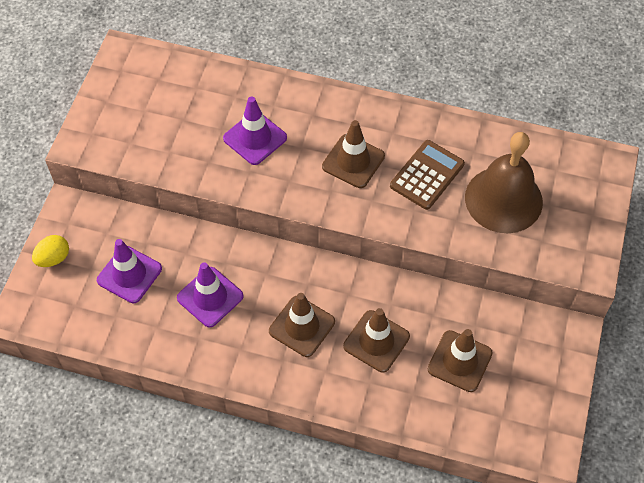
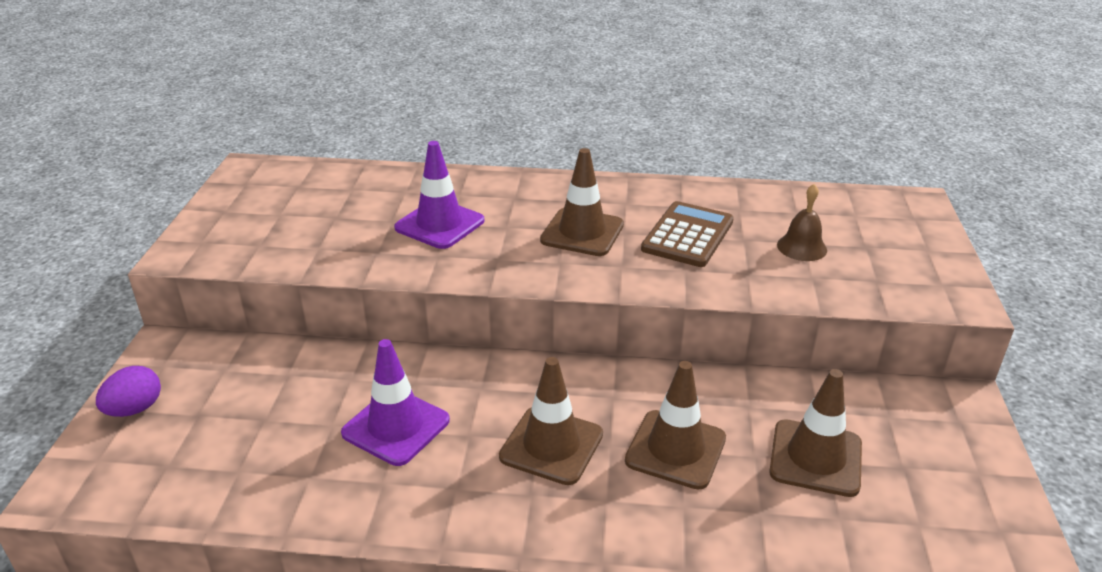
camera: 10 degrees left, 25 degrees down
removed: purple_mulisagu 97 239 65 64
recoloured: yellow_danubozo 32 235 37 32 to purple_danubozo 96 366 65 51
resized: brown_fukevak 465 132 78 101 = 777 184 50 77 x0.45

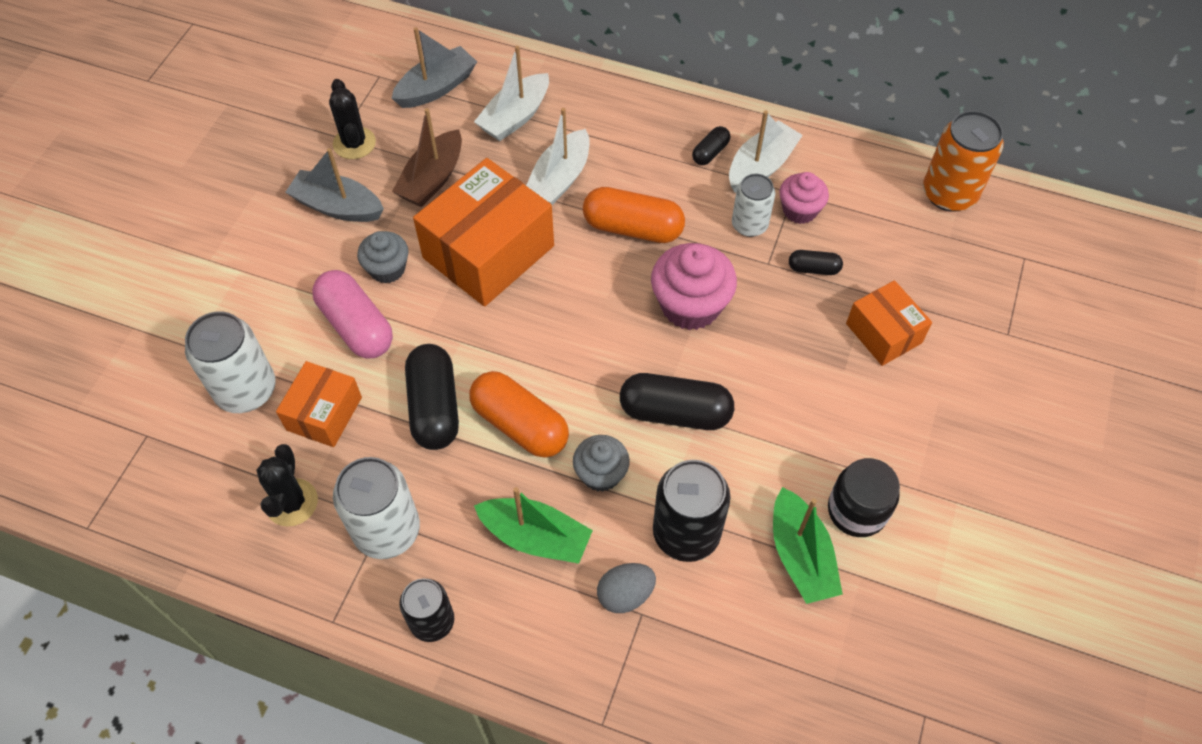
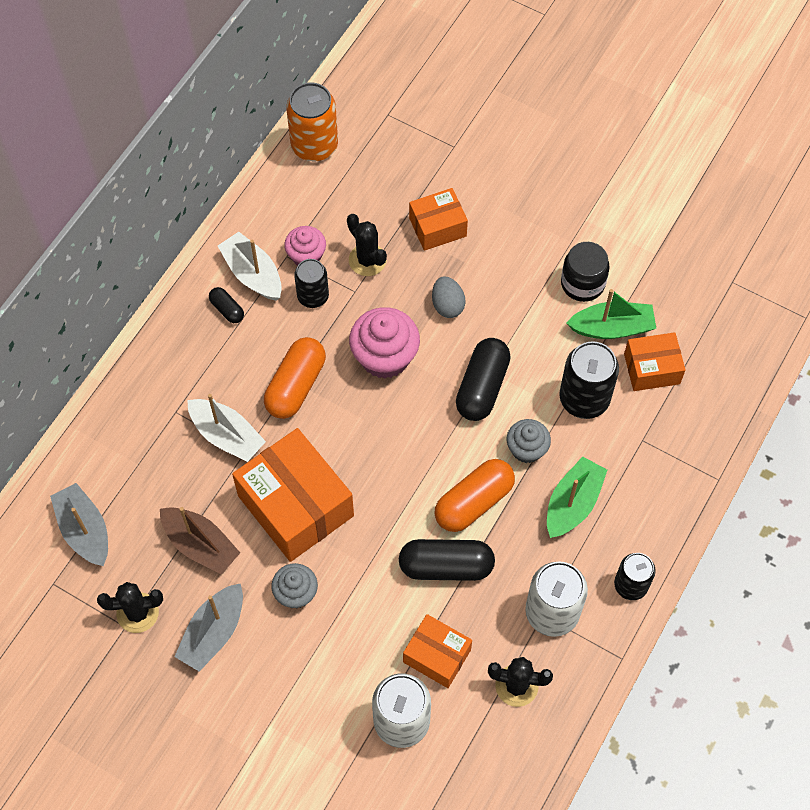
camera: 80 degrees left, 5 degrees up
removed: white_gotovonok 474 46 75 95; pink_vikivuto 312 270 81 88
added: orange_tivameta 624 332 61 59
moved: grey_danubozo 597 563 59 50 to 432 276 34 42
replaced: black_vikivuto 789 250 54 25 to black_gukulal 347 214 40 62
recoloured: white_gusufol 732 174 43 63 to black_gusufol 294 259 35 49

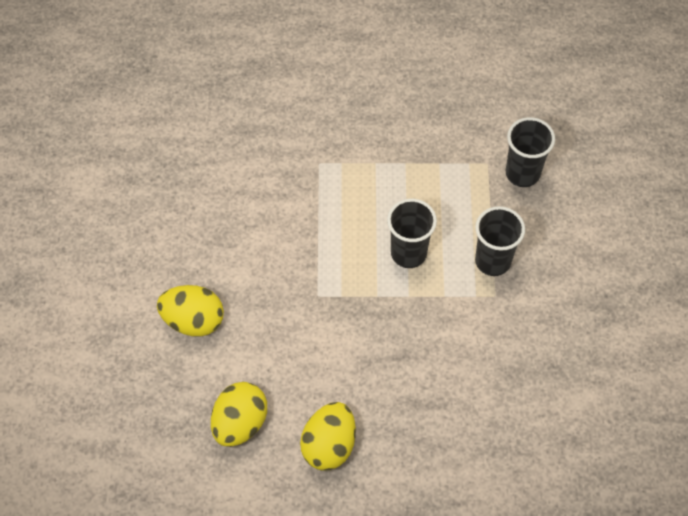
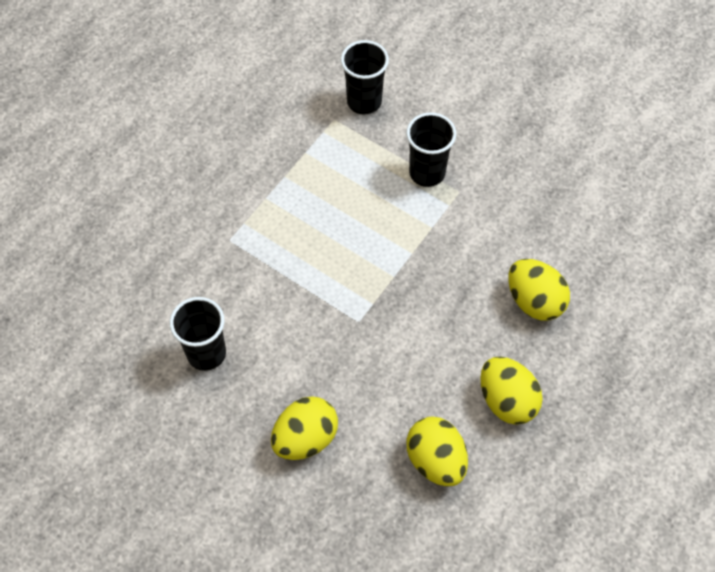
camera: 55 degrees left, 0 degrees up
added: yellow_danubozo 508 259 62 62
moved: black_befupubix 387 199 50 69 to 170 297 56 74

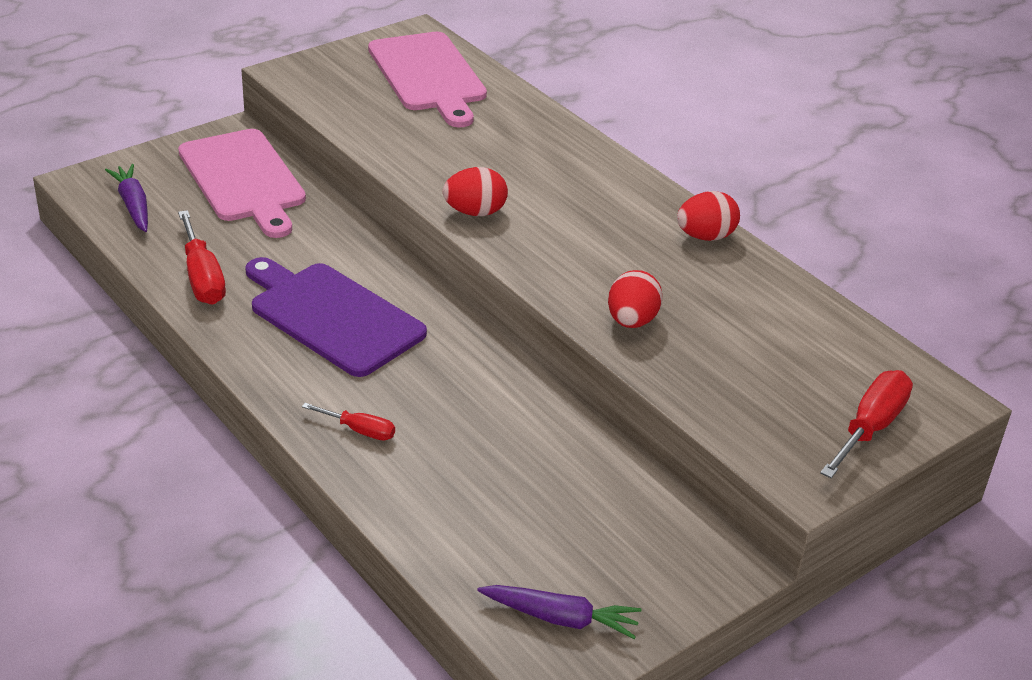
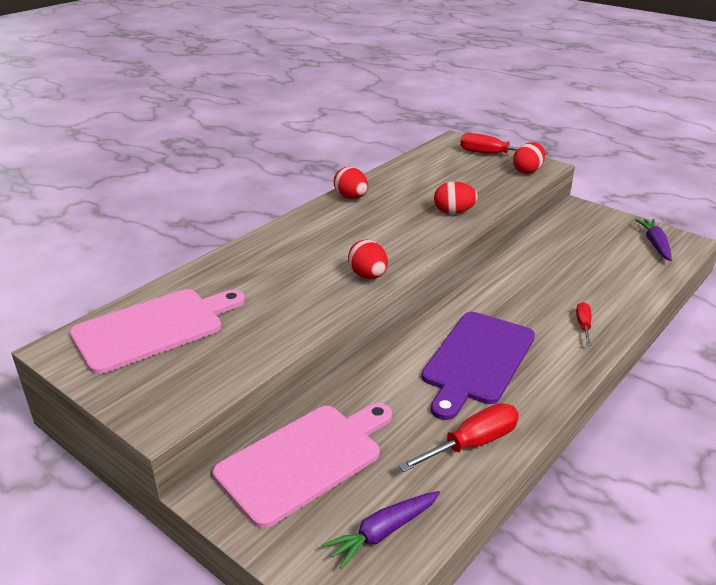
camera: 100 degrees left, 5 degrees down
added: red_danubozo 513 142 32 32

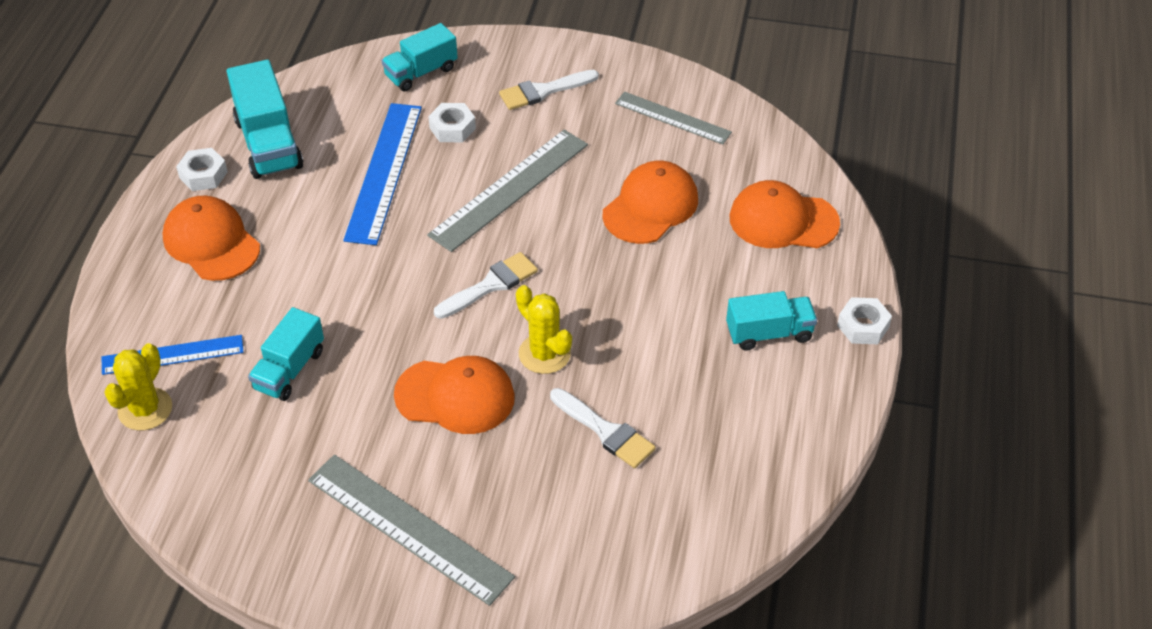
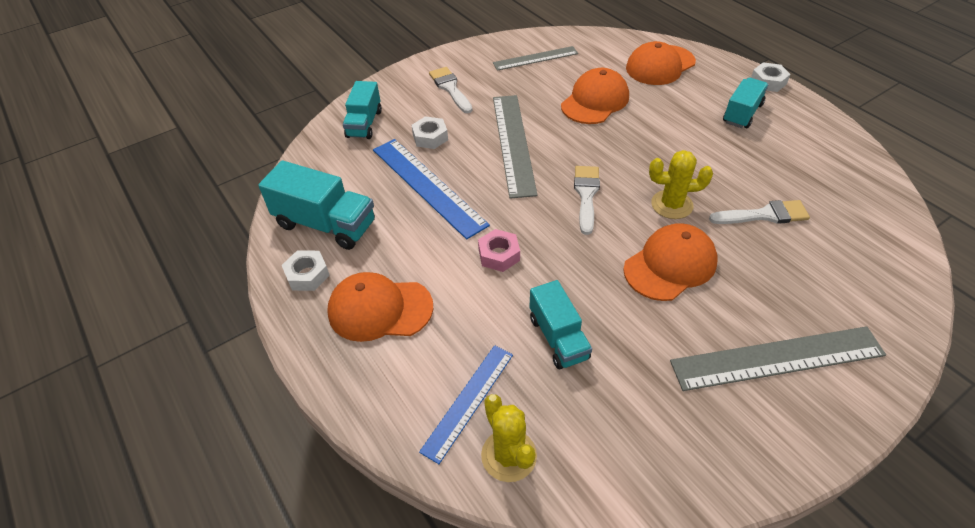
camera: 45 degrees left, 0 degrees up
added: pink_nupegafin 478 229 42 43
turned: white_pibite 499 70 100 40 = 429 67 43 46 135 degrees clockwise; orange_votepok 603 161 95 83 = 561 68 68 56 45 degrees clockwise

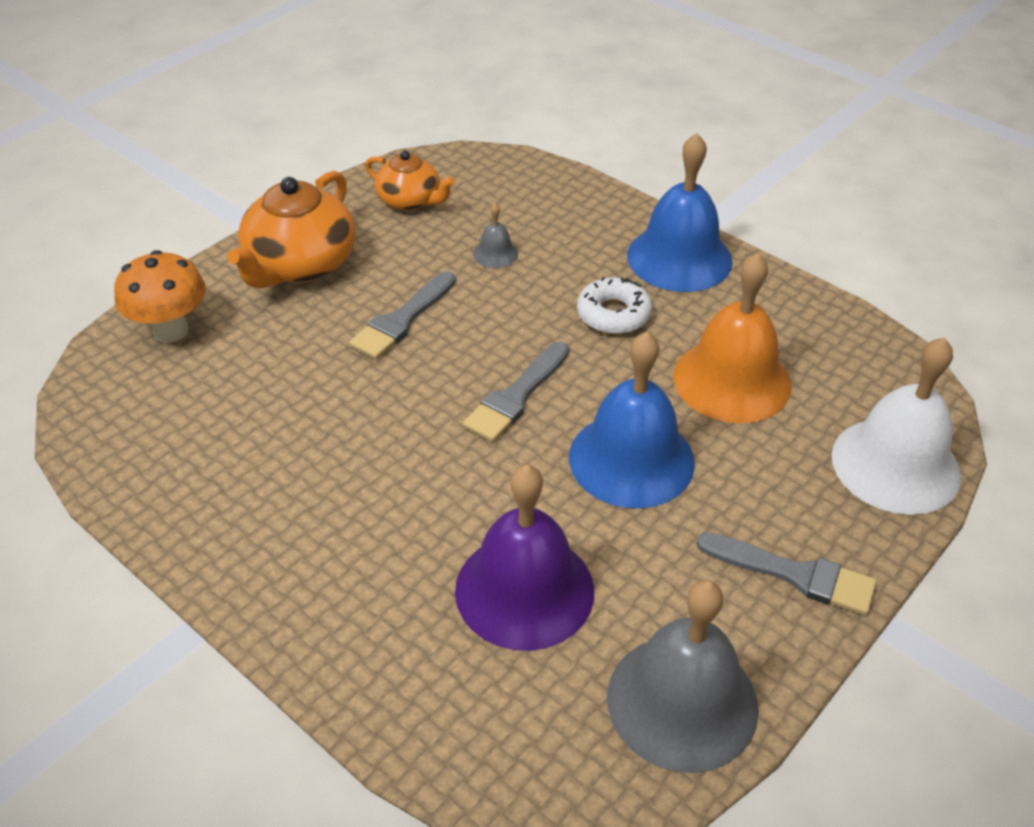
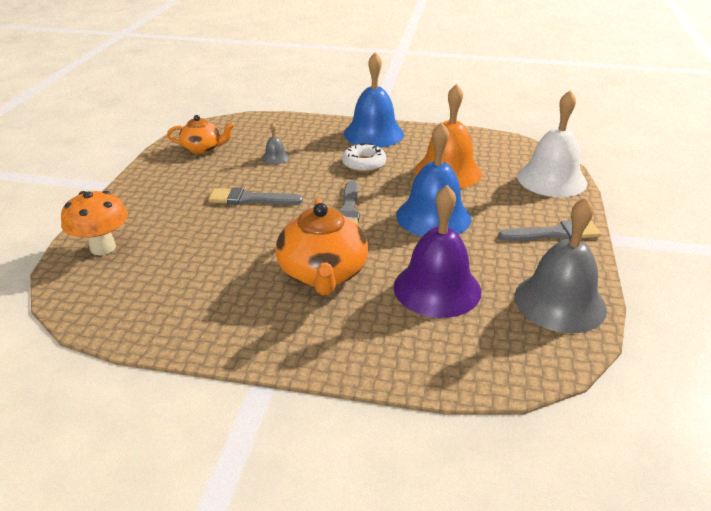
camera: 30 degrees left, 10 degrees down
moved: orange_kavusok 227 171 129 118 to 275 198 93 97
turned: grey_pibite 349 271 107 88 = 208 187 95 18 90 degrees clockwise

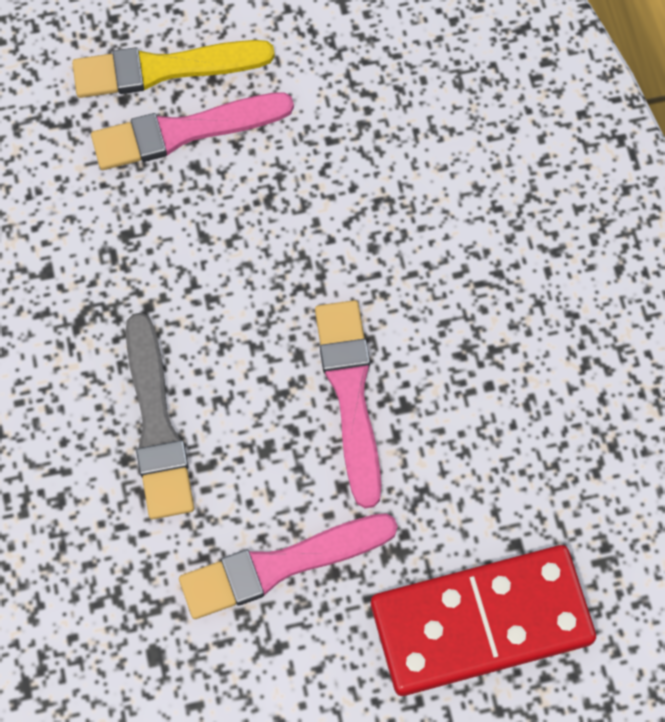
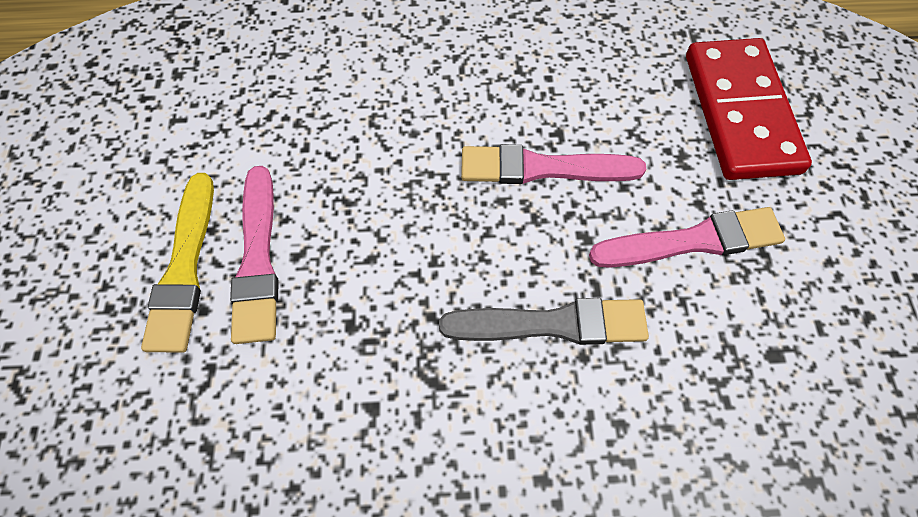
camera: 80 degrees left, 5 degrees down
turned: pink_pibite 179 513 219 106 = 589 207 196 61 90 degrees counterclockwise

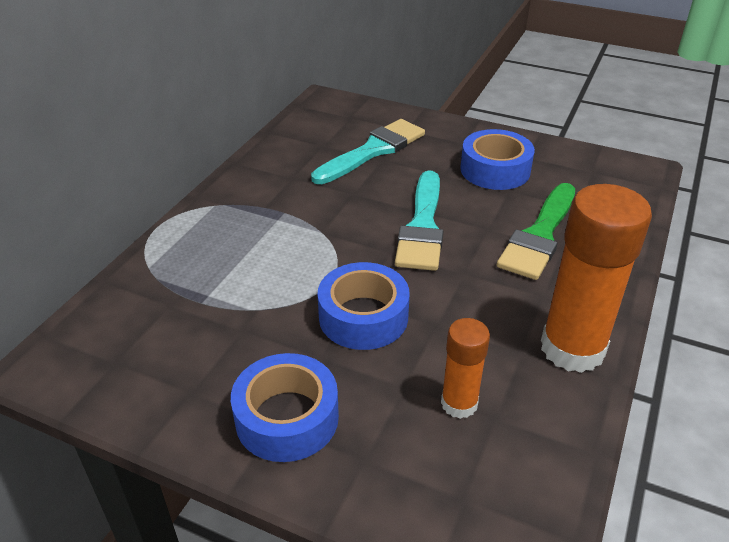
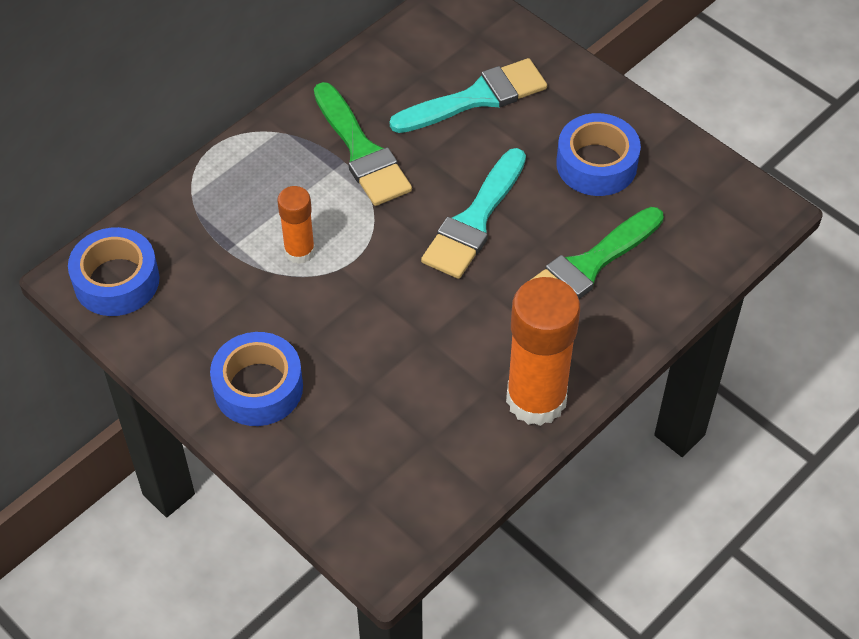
camera: 20 degrees right, 15 degrees up
added: green_pibite 314 82 98 124
moved: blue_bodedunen 317 262 93 88 to 68 227 92 89; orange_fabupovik 441 318 49 101 to 277 186 38 78

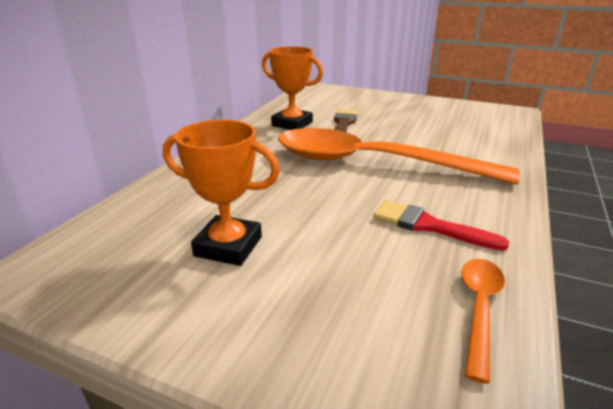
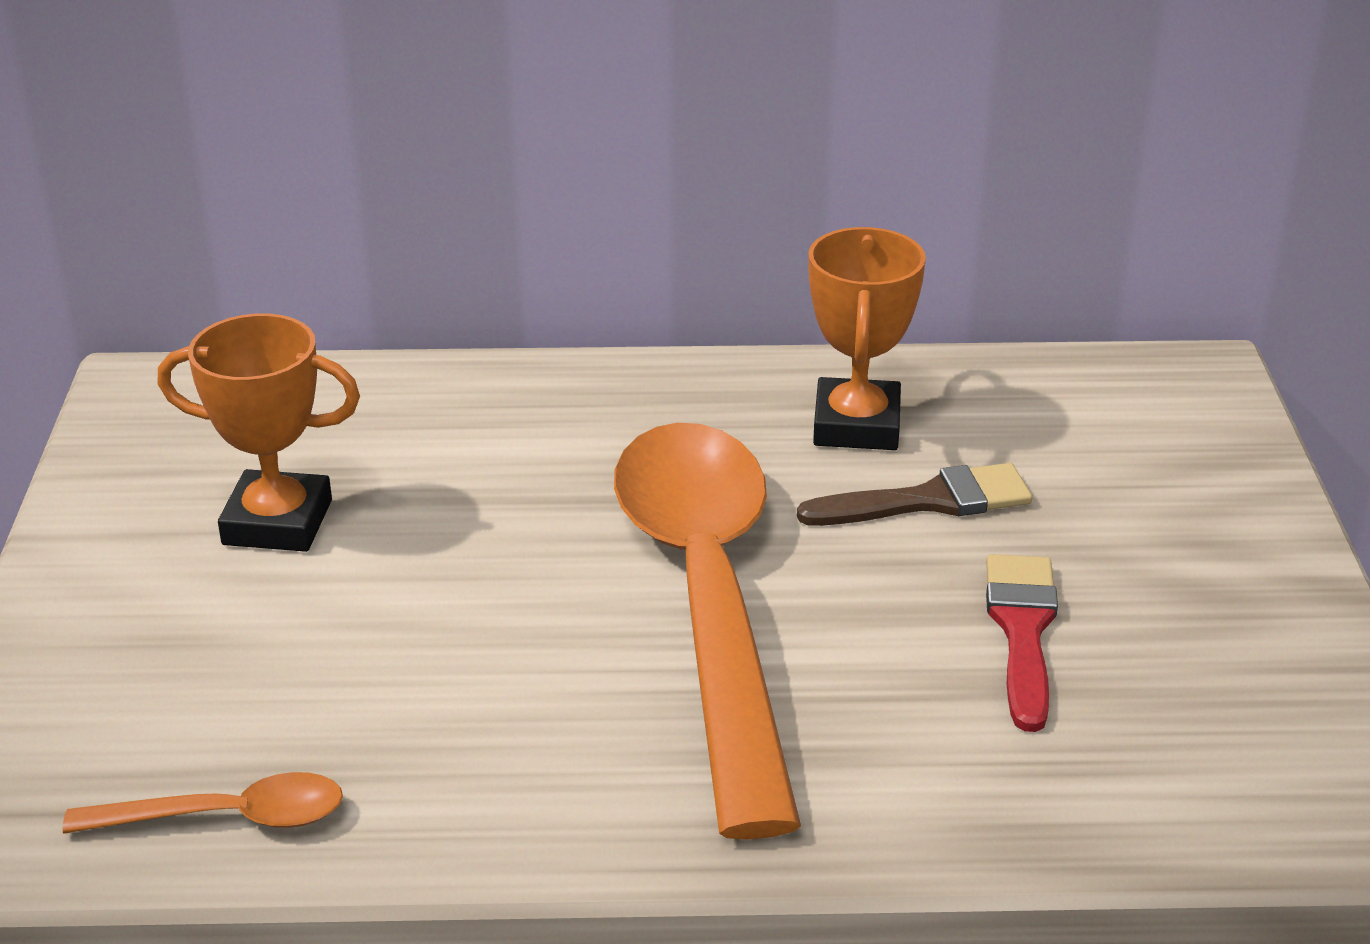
camera: 65 degrees right, 5 degrees up
moved: red_pibite 373 200 136 51 to 986 554 72 178
turned: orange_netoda 163 120 117 146 = 157 313 203 239 75 degrees counterclockwise

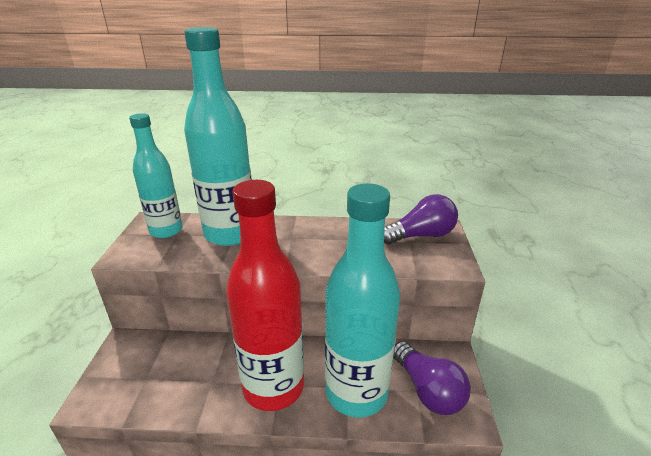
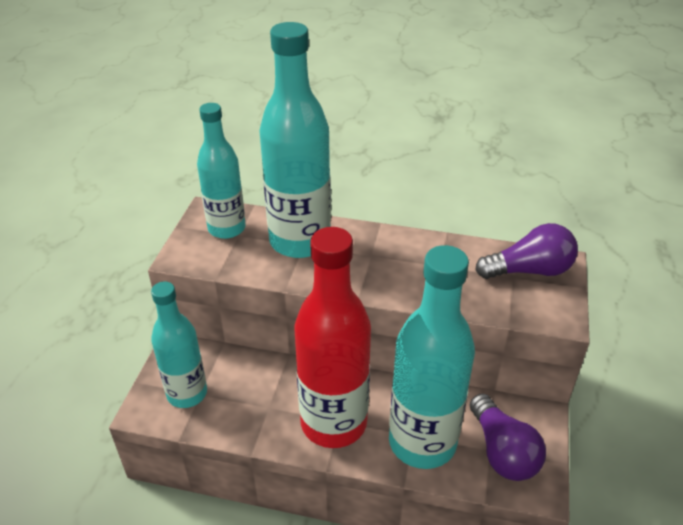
camera: 10 degrees right, 10 degrees up
added: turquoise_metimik 151 282 56 126

